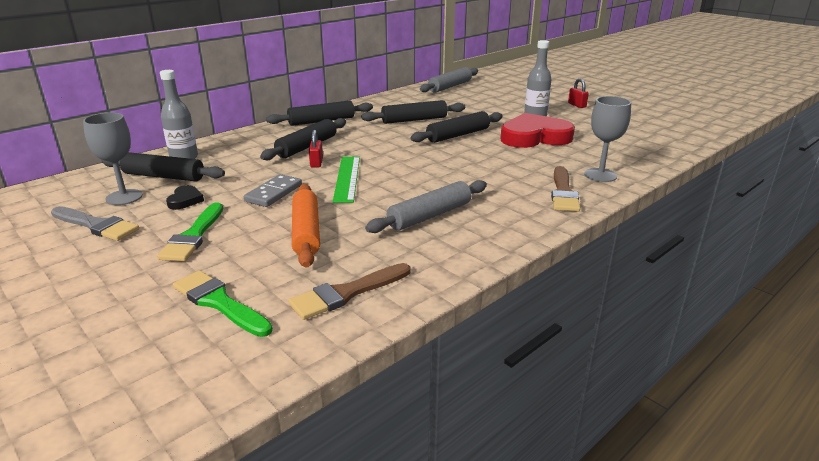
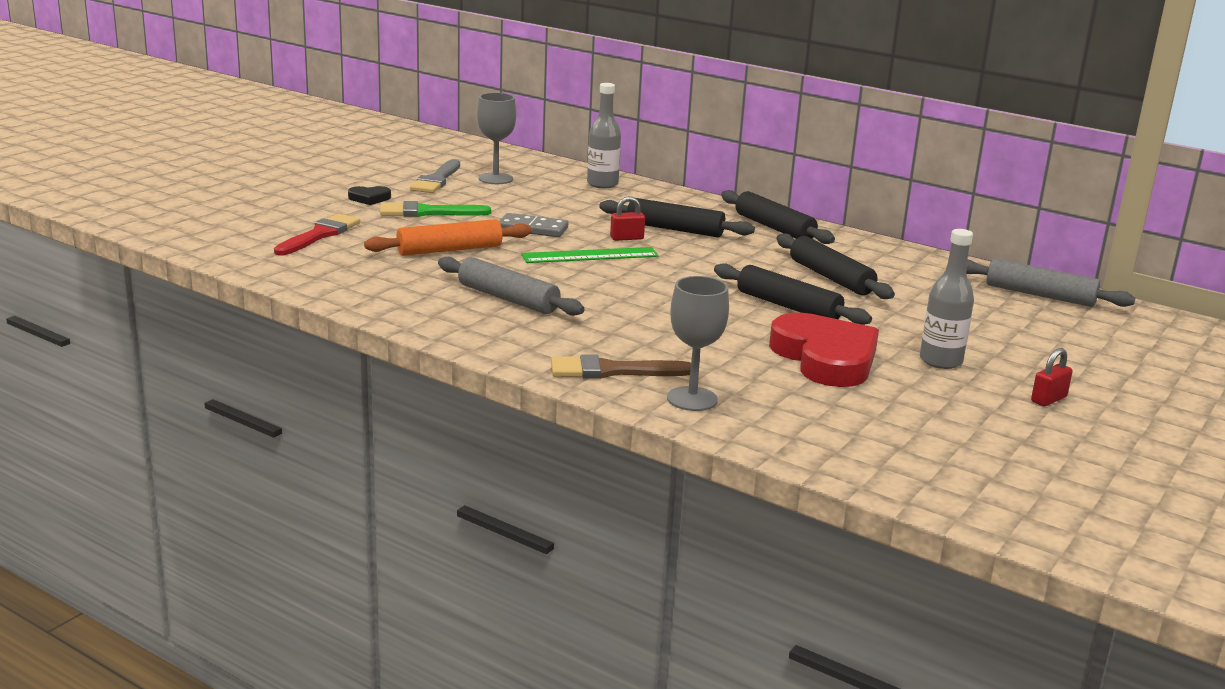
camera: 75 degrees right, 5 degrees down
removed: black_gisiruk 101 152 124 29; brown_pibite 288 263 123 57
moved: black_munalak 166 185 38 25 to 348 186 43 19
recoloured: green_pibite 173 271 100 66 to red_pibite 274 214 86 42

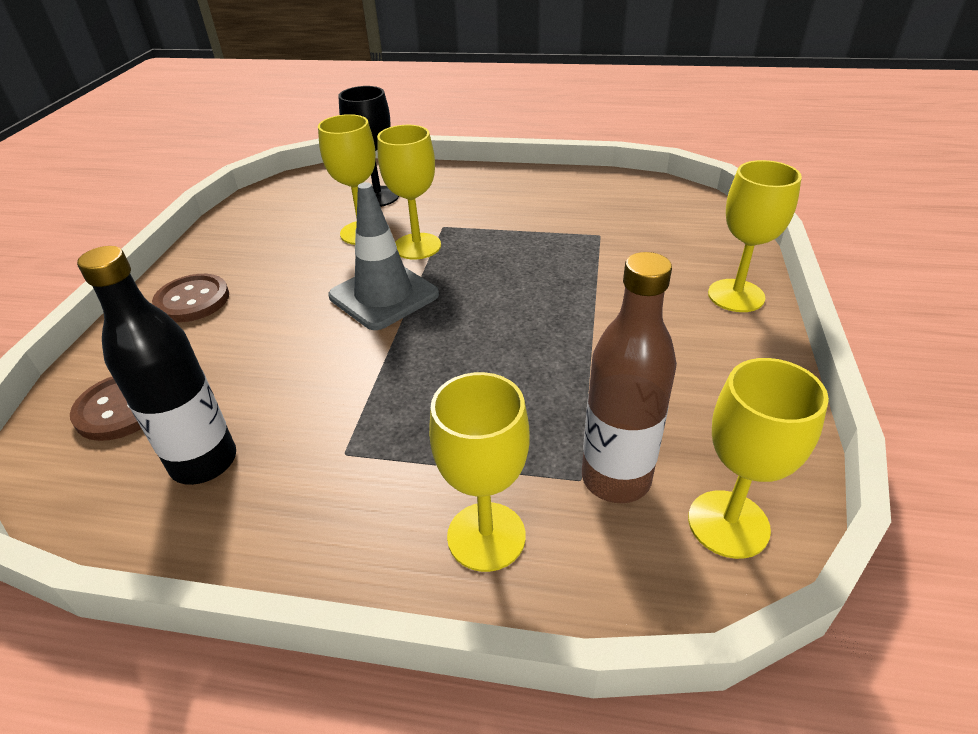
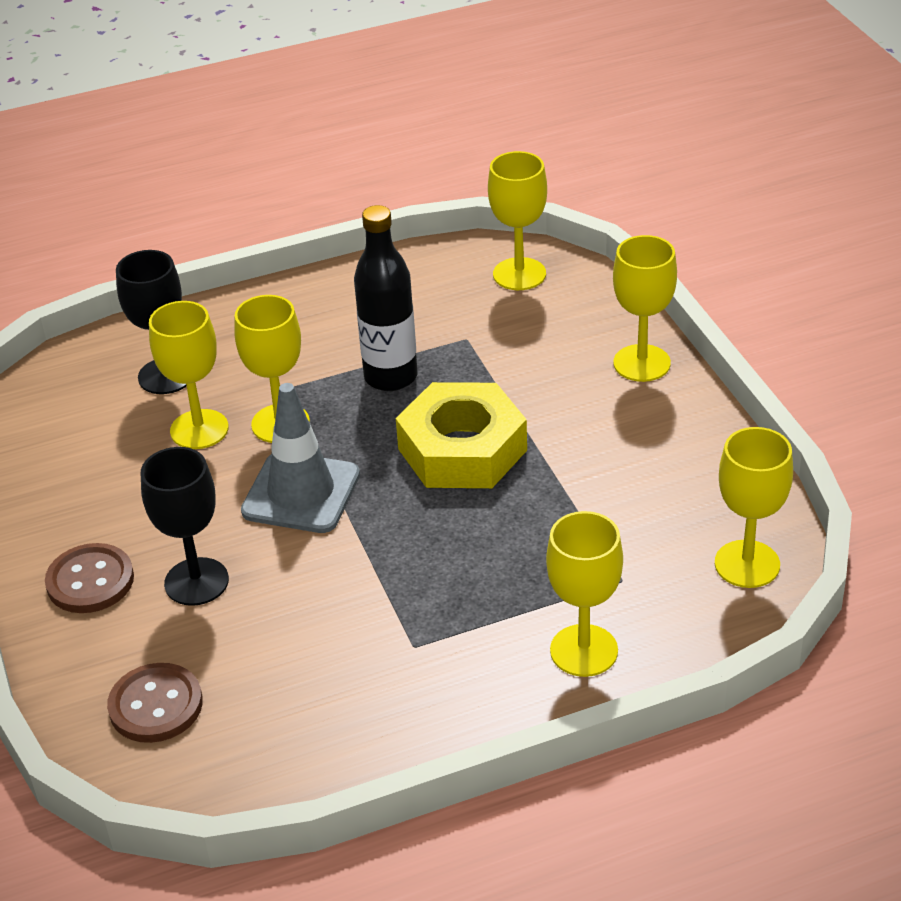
camera: 30 degrees left, 0 degrees up
removed: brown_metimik 582 252 95 251
added: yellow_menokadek 488 151 59 139; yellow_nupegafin 396 382 131 106; black_menokadek 141 447 88 159
moved: black_metimik 77 246 159 239 to 354 205 63 186

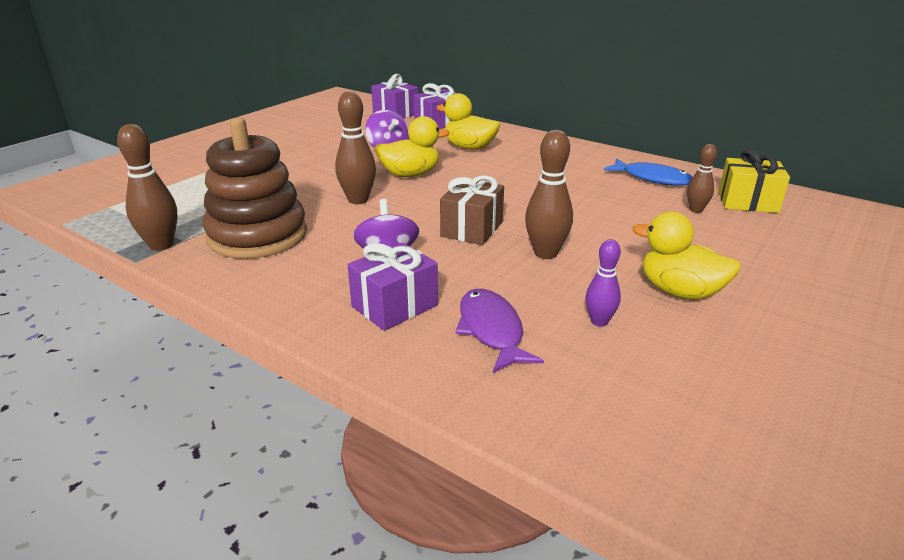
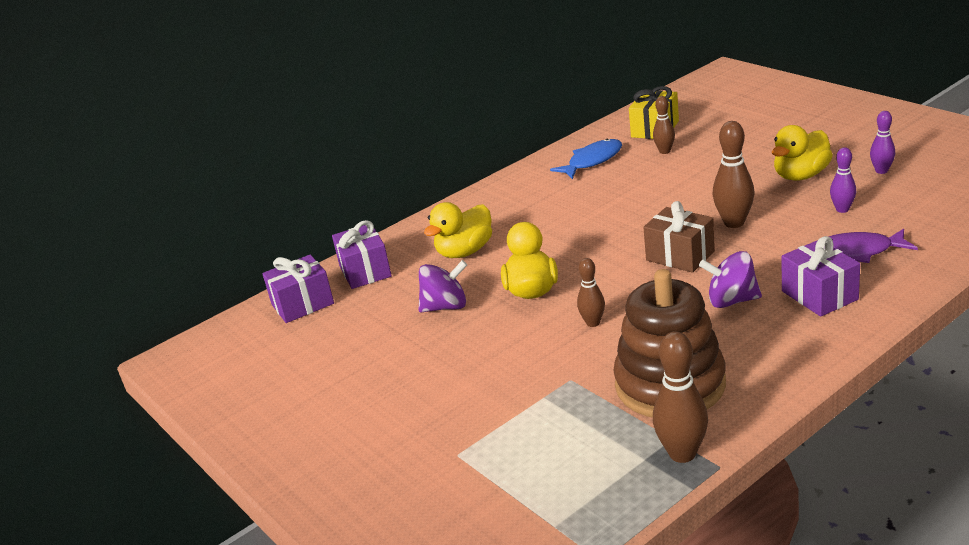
camera: 70 degrees left, 0 degrees up
added: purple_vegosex 870 111 25 63
resized: brown_vegosex 335 91 41 113 = 577 258 28 69 x0.61

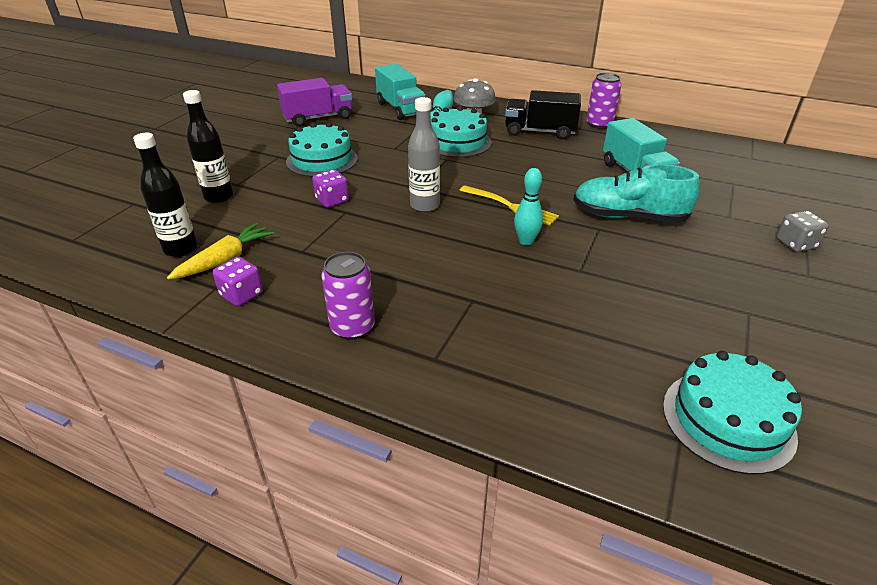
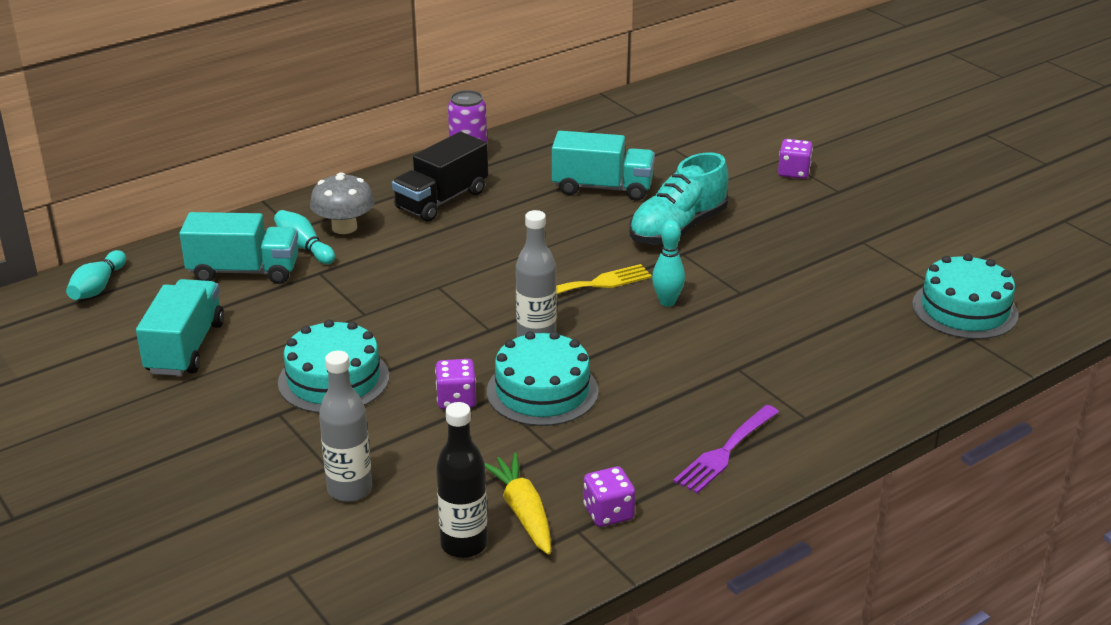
camera: 60 degrees left, 5 degrees down
added: turquoise_vegosex 66 250 60 50
moved: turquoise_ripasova 431 106 61 51 to 487 331 111 95
replaced: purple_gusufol 321 252 54 88 to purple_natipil 673 405 106 89
recoloured: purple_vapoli 277 78 75 49 to turquoise_vapoli 136 279 88 97; black_metimik 183 90 50 113 to grey_metimik 319 351 53 151; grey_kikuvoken 776 211 53 41 to purple_kikuvoken 778 139 35 40

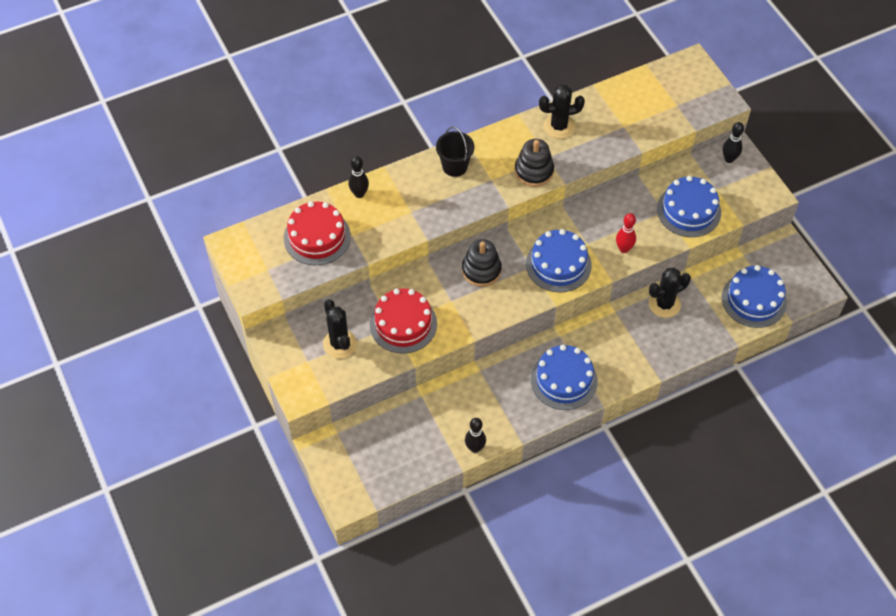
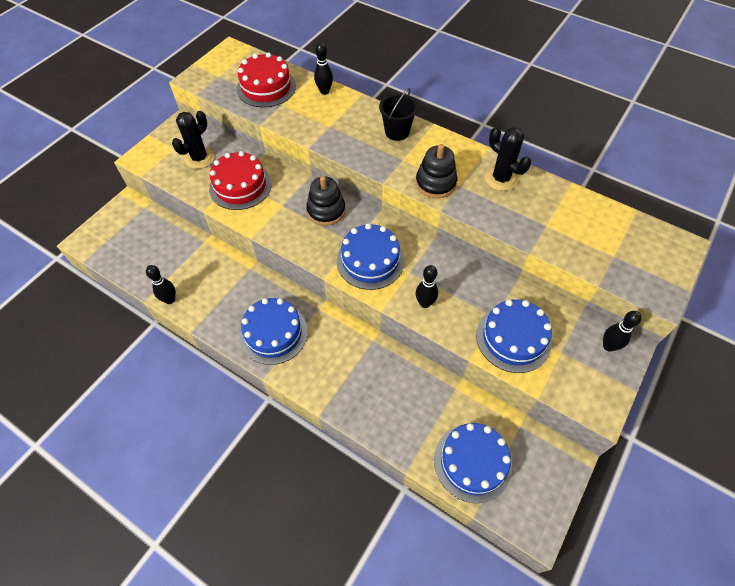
camera: 60 degrees right, 0 degrees up
removed: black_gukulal 649 268 42 50
recoloured: red_vegosex 616 213 20 40 to black_vegosex 416 265 22 43

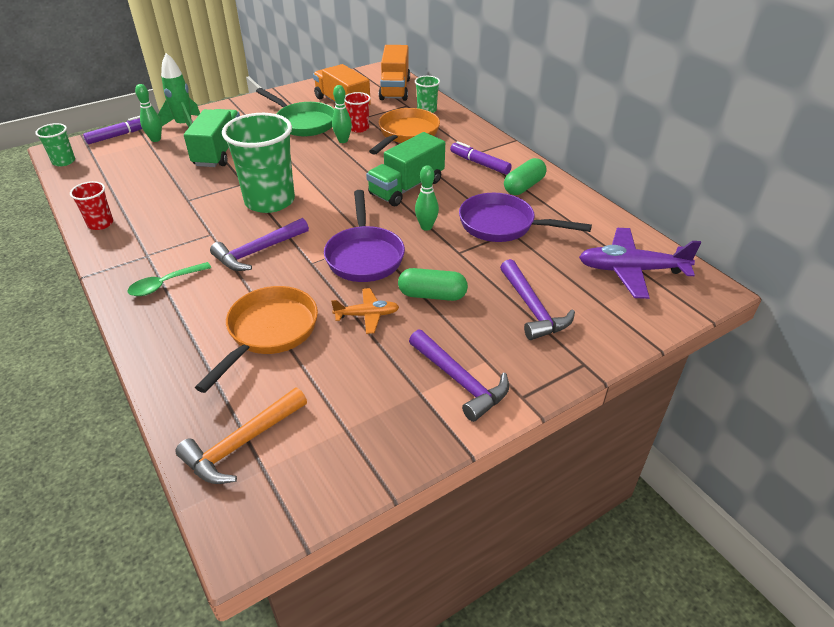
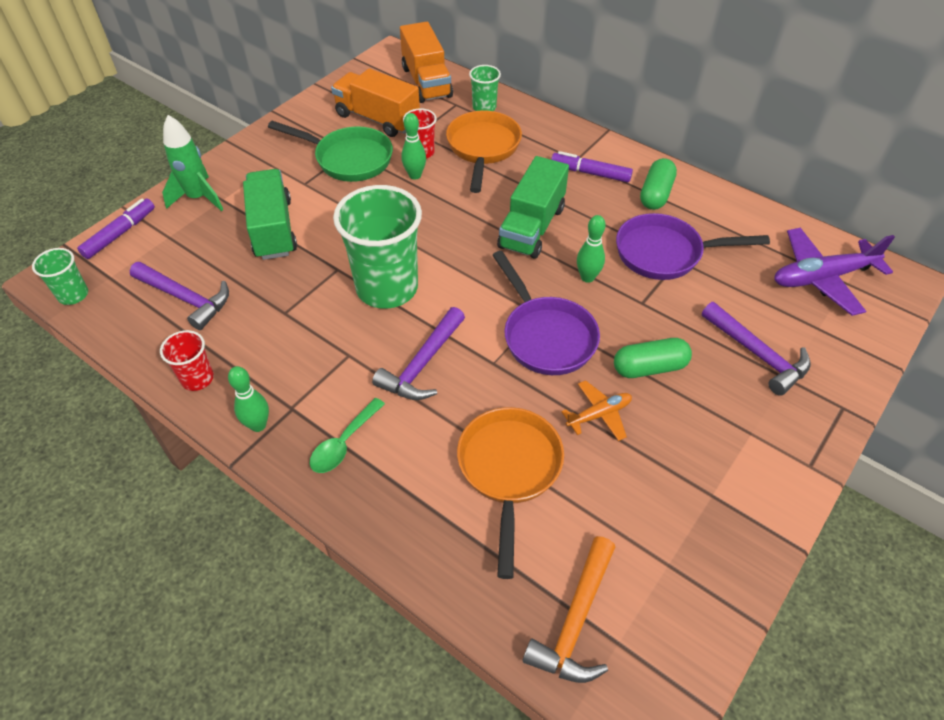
camera: 20 degrees left, 10 degrees up
moved: green_vegosex 135 84 27 58 to 228 366 41 66; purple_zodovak 409 330 100 92 to 129 262 100 68

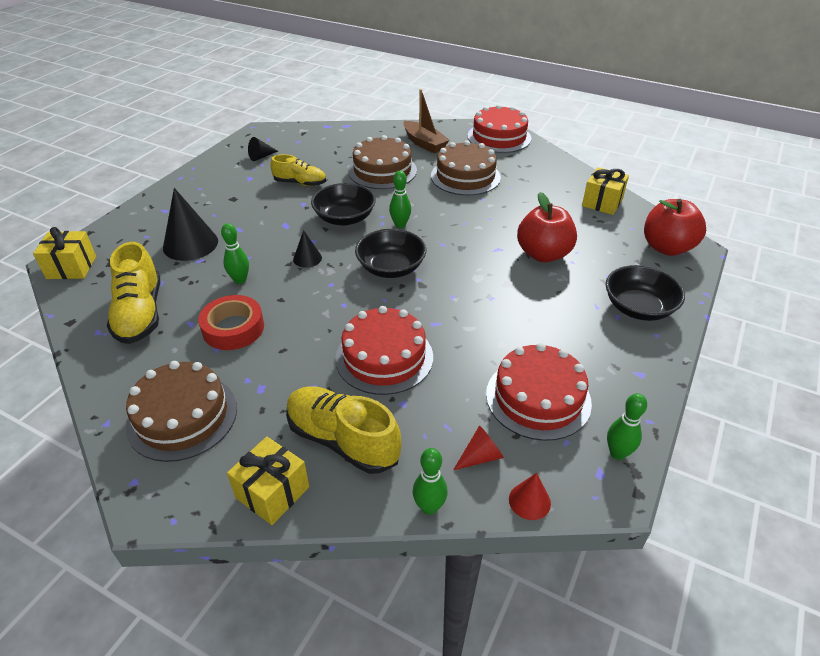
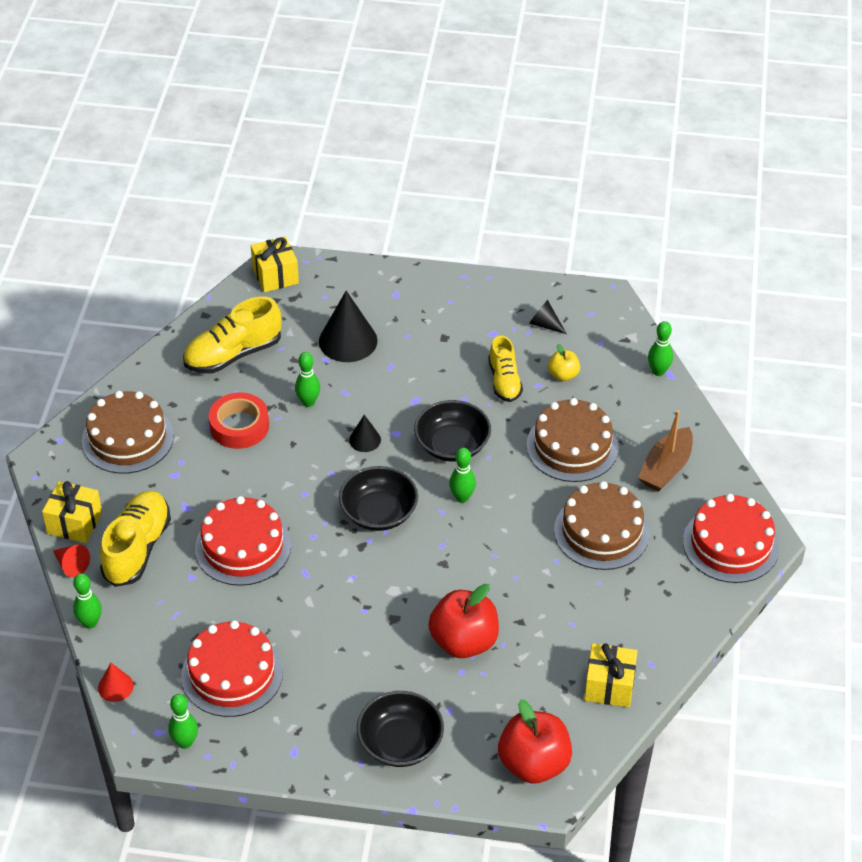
camera: 70 degrees right, 5 degrees up
added: green_vegosex 648 321 25 55; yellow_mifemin 548 344 32 37
moved: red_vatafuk 453 425 51 45 to 53 544 37 33

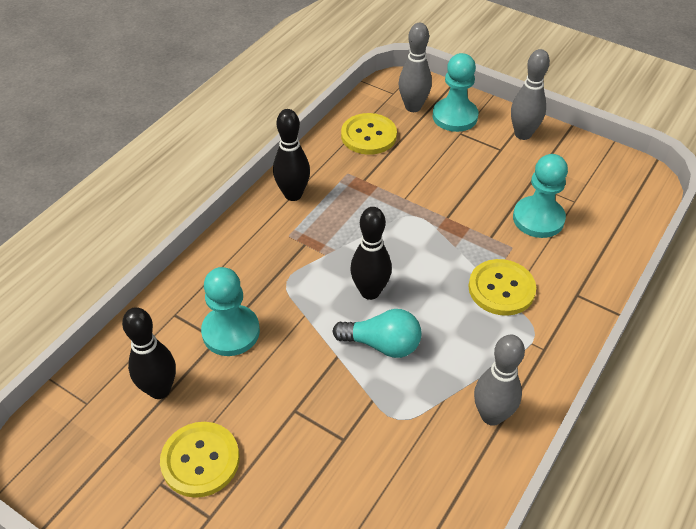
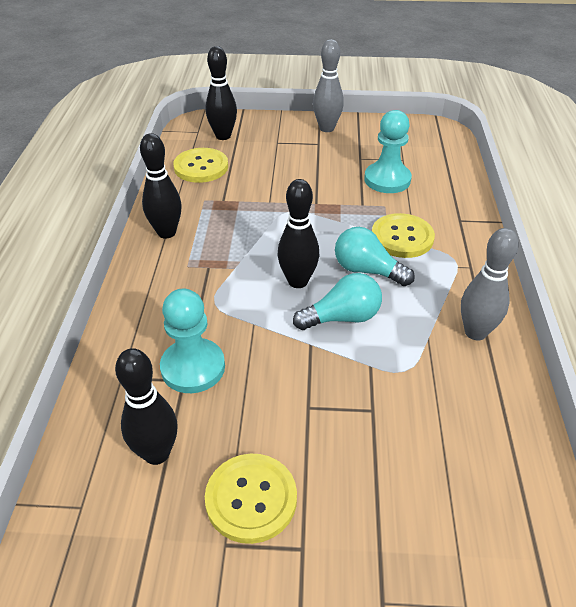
camera: 30 degrees left, 5 degrees down
removed: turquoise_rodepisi 433 53 45 79
added: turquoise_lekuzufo 335 227 80 59
recoloured: grey_vegosex 399 23 33 89 to black_vegosex 205 46 32 94

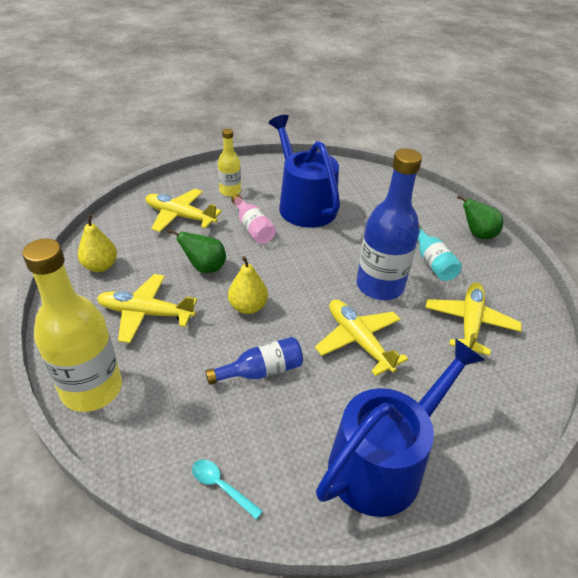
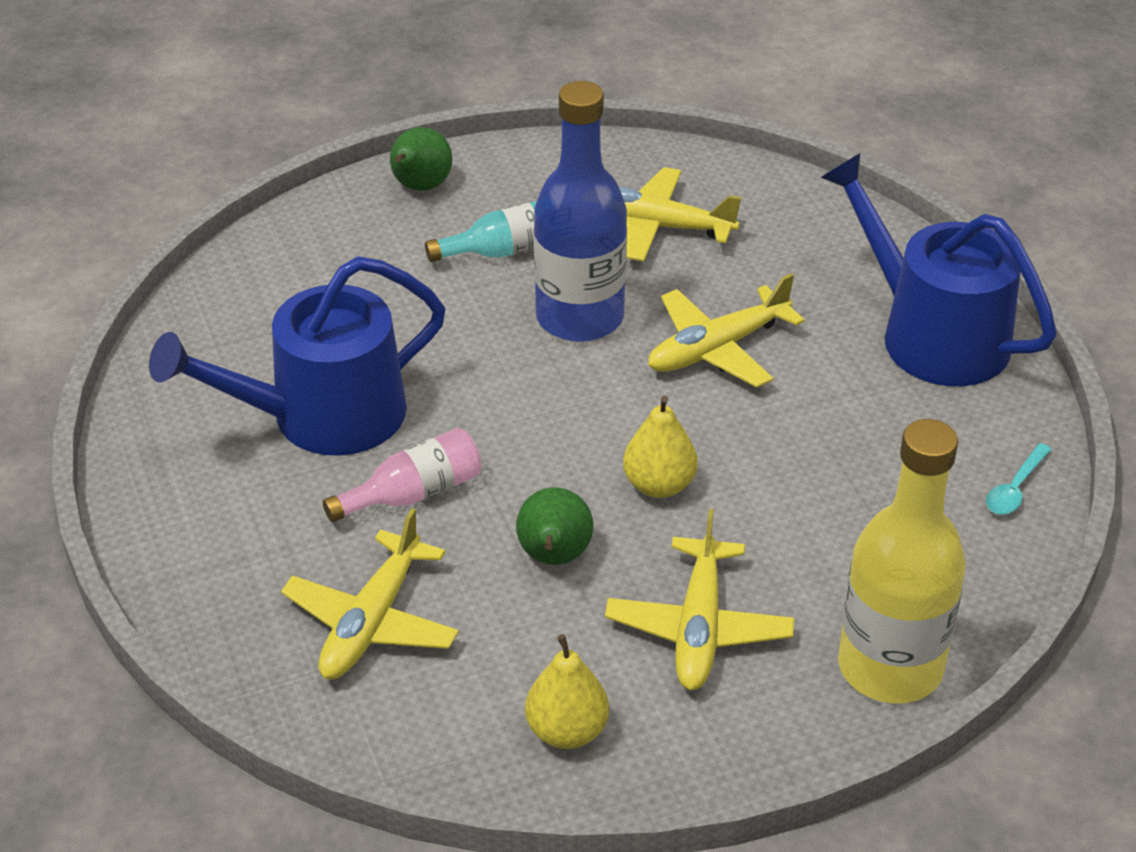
camera: 90 degrees left, 0 degrees up
removed: yellow_metimik 218 129 23 68; blue_metimik 205 337 98 48

